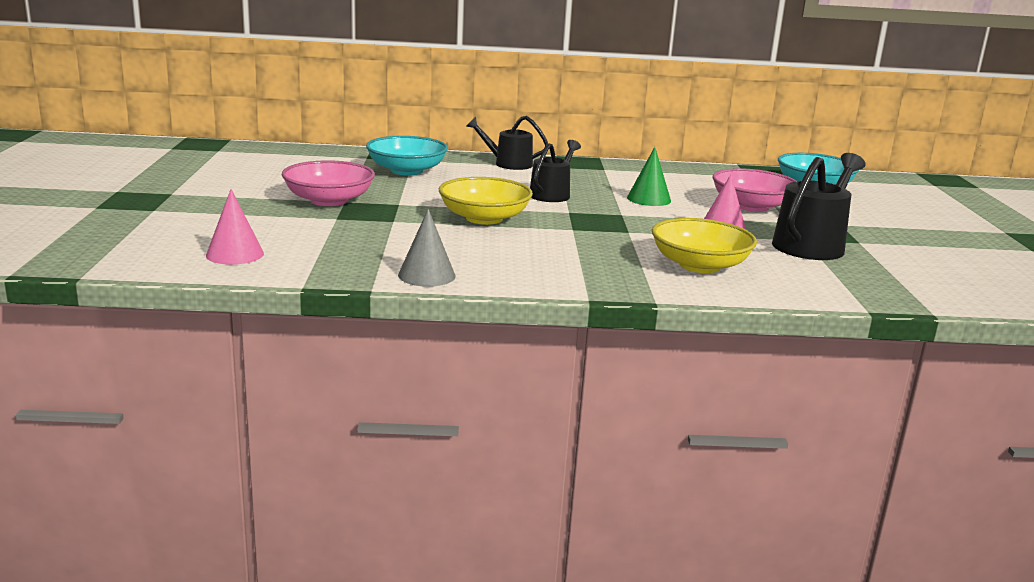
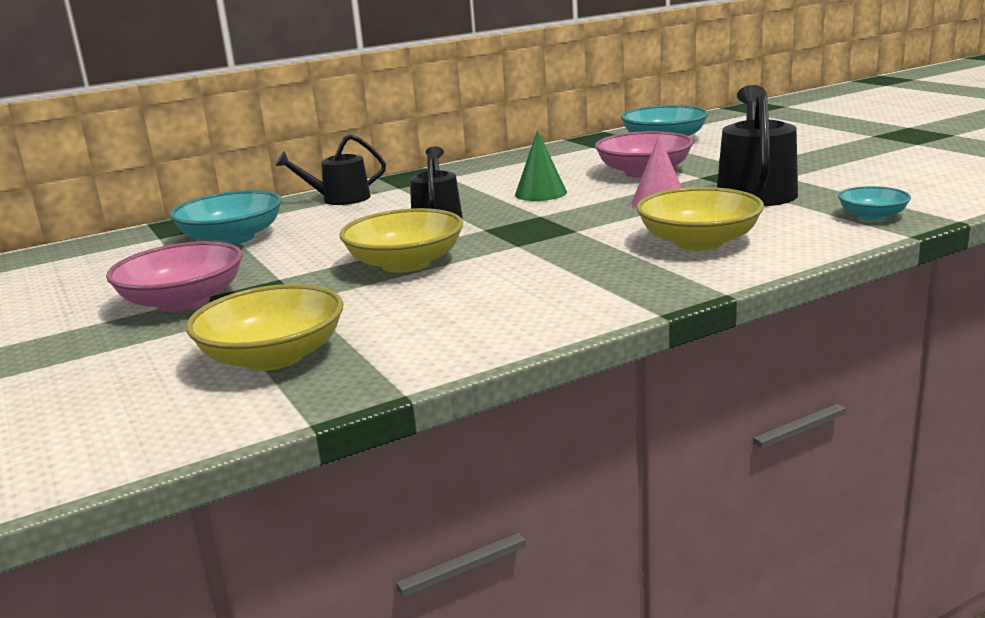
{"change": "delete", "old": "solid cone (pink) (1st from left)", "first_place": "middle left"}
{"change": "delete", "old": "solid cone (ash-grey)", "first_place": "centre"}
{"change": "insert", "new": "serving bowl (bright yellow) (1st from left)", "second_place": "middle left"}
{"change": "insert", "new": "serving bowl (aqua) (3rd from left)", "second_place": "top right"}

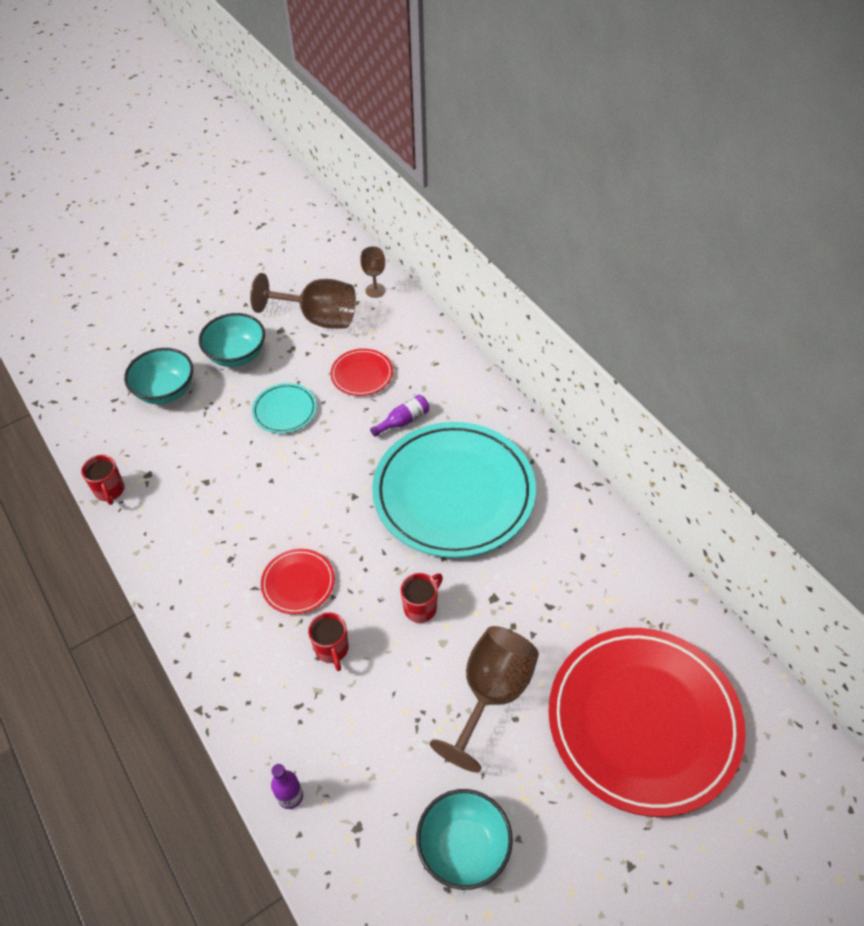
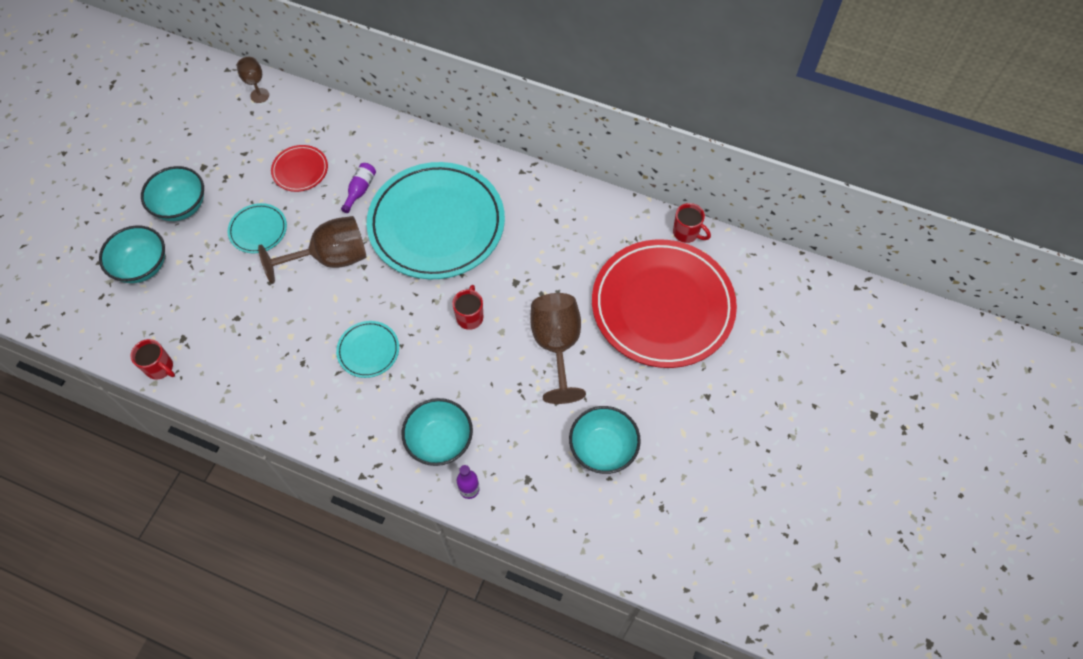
{"change": "insert", "new": "serving bowl (aqua) (3rd from left)", "second_place": "centre"}
{"change": "move", "old": "wine glass (dark brown) (1st from left in the first image)", "new": "wine glass (dark brown) (2nd from left)", "first_place": "top centre", "second_place": "middle left"}
{"change": "move", "old": "tea mug (red) (2nd from left in the first image)", "new": "tea mug (red) (3rd from left)", "first_place": "bottom centre", "second_place": "centre"}
{"change": "recolor", "old": "dinner plate (red) (1st from left)", "new": "dinner plate (aqua) (2nd from left)", "first_place": "centre", "second_place": "centre"}

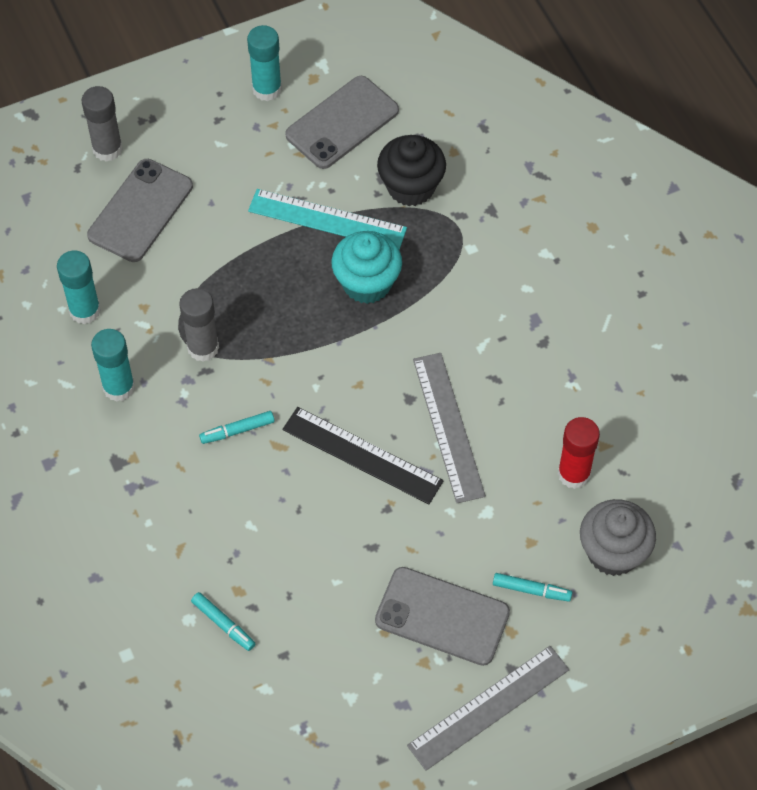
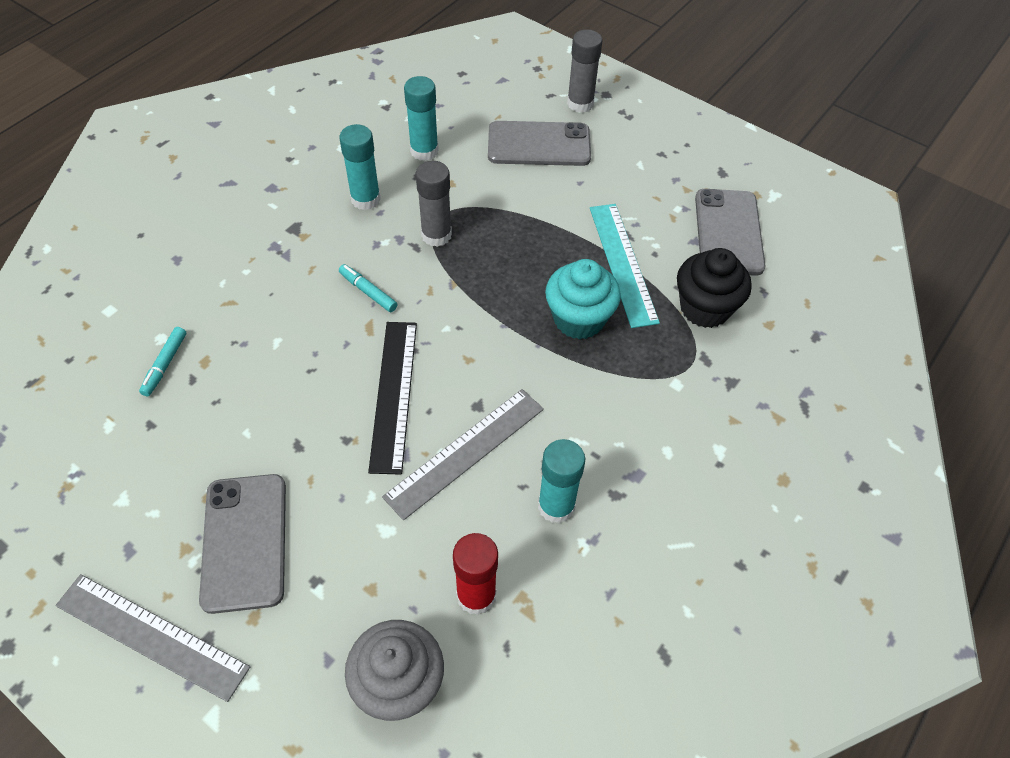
{"change": "delete", "old": "marker pen (aqua) (3rd from left)", "first_place": "bottom right"}
{"change": "move", "old": "stick of glue (aqua) (3rd from left)", "first_place": "top centre", "second_place": "centre"}
{"change": "rotate", "old": "mobile phone (ash-grey) (2nd from left in the first image)", "first_place": "top centre", "second_place": "top right", "degrees": 75}

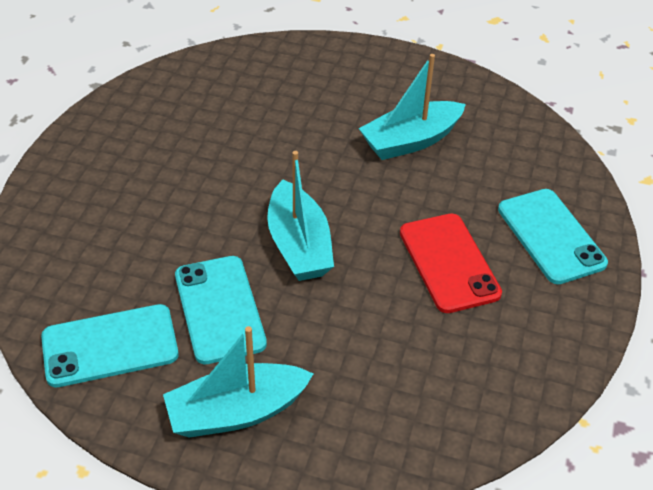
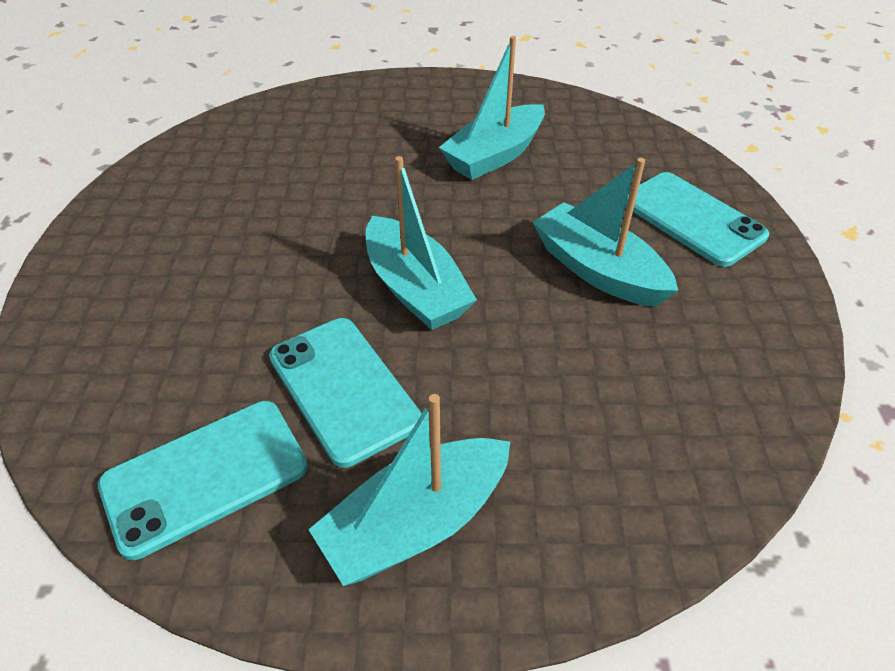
{"change": "replace", "old": "mobile phone (red)", "new": "boat (aqua) (4th from left)", "first_place": "middle right", "second_place": "middle right"}

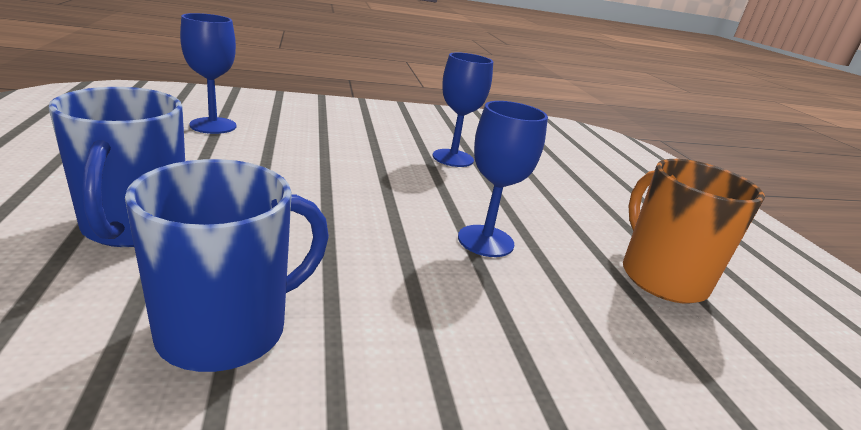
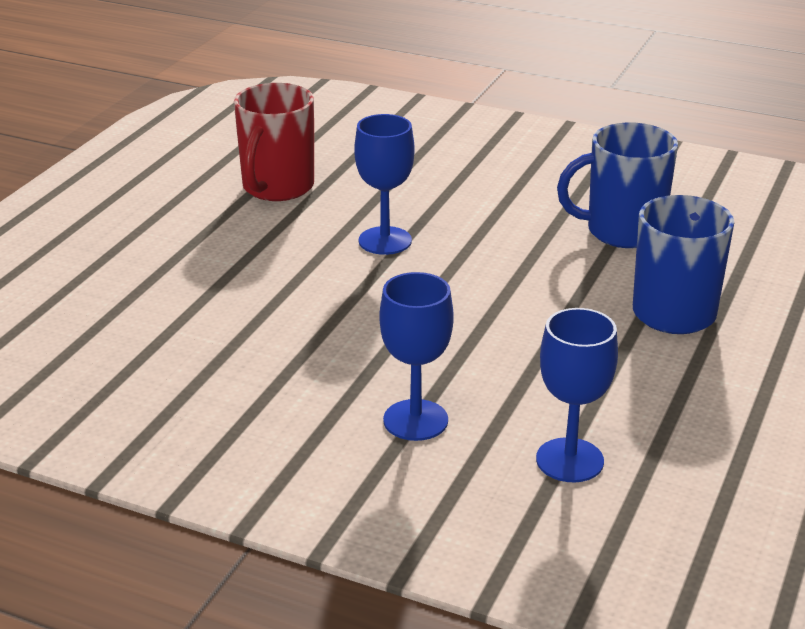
{"change": "move", "old": "wine glass (blue) (2nd from left)", "first_place": "top centre", "second_place": "centre"}
{"change": "recolor", "old": "tea mug (bright orange)", "new": "tea mug (red)", "first_place": "middle right", "second_place": "top centre"}

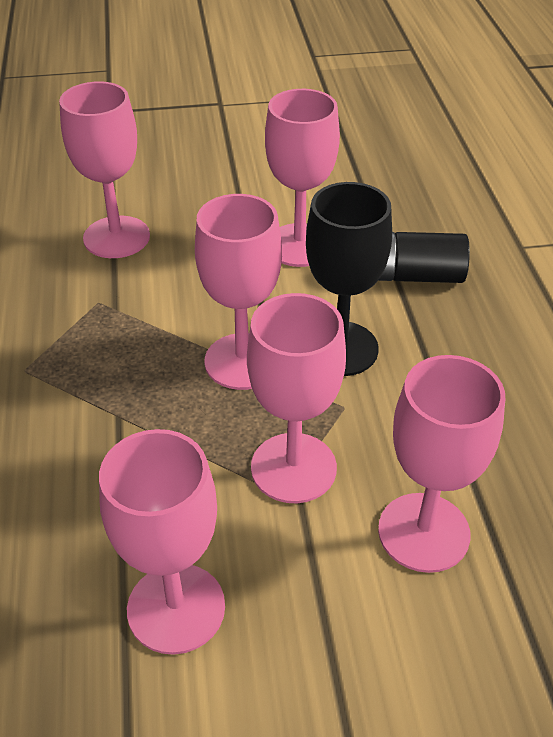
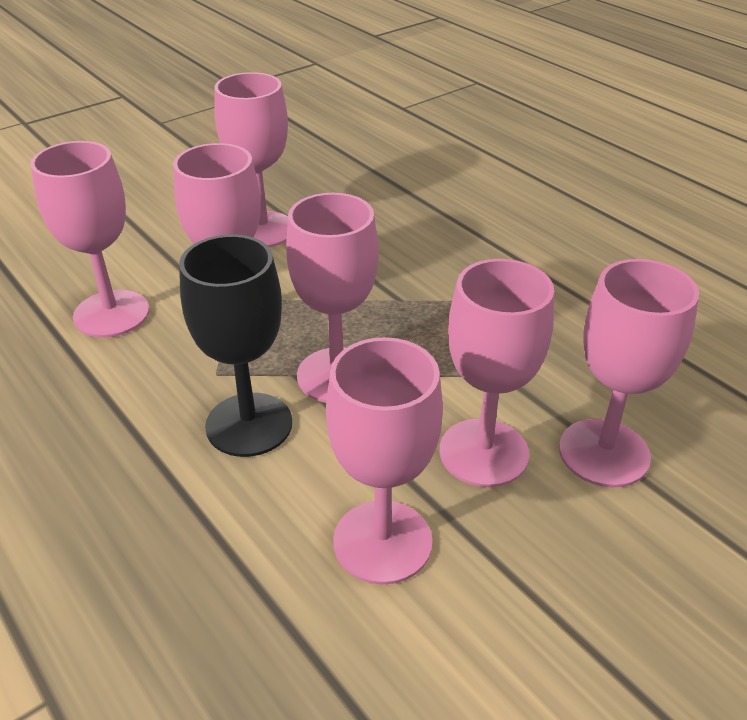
{"change": "delete", "old": "battery (black)", "first_place": "middle right"}
{"change": "insert", "new": "wine glass (pink) (6th from left)", "second_place": "centre"}

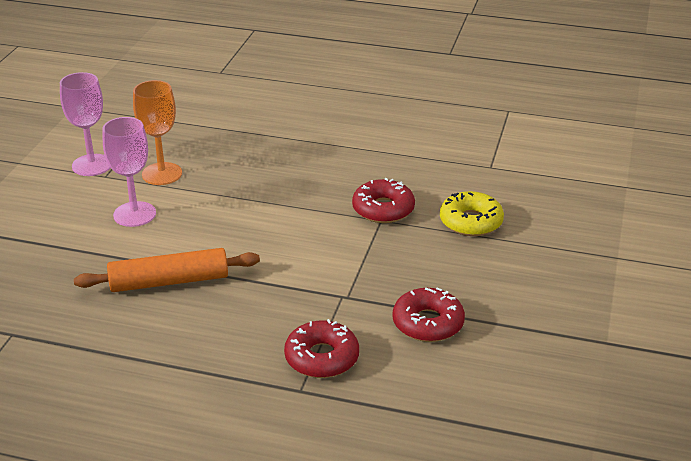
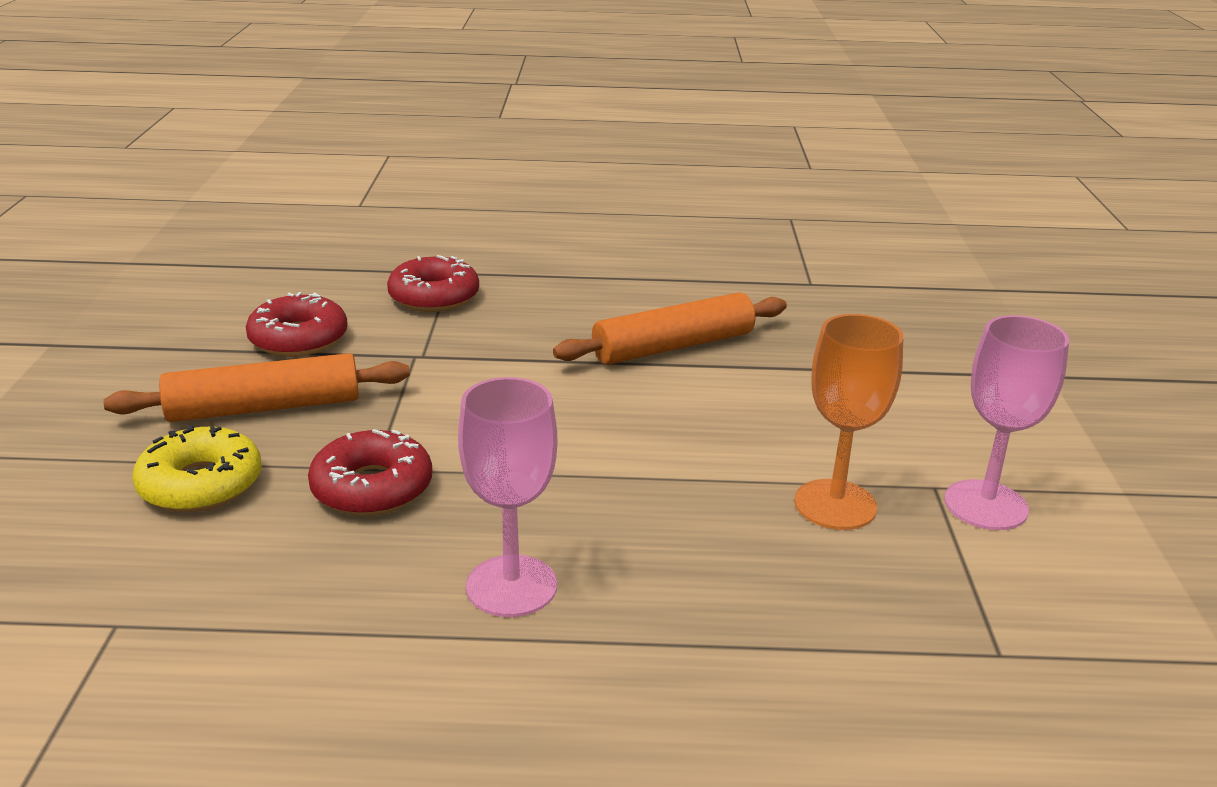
{"change": "insert", "new": "pastry roller (bright orange) (1st from left)", "second_place": "middle left"}
{"change": "move", "old": "wine glass (pink) (2nd from left in the first image)", "new": "wine glass (pink) (1st from left)", "first_place": "middle left", "second_place": "centre"}

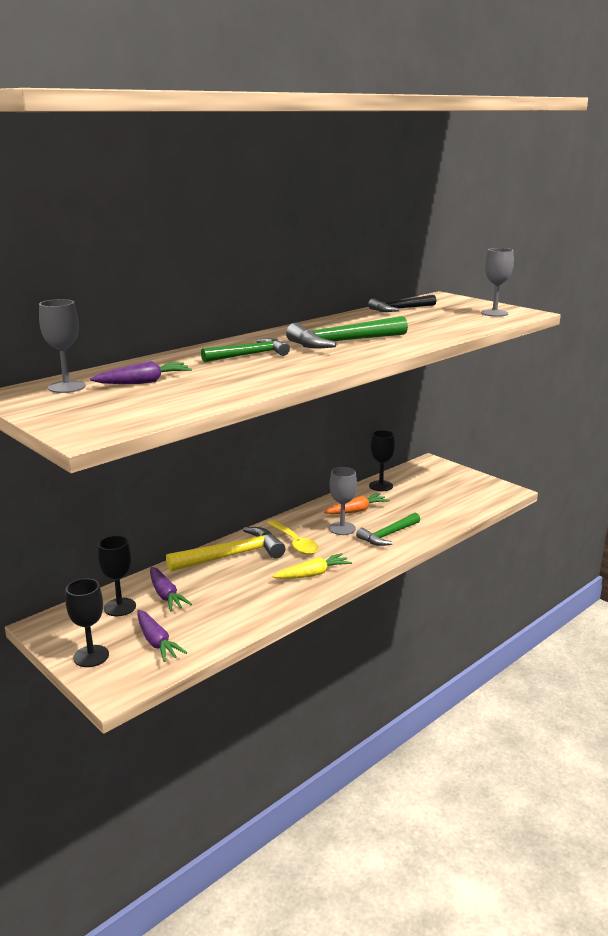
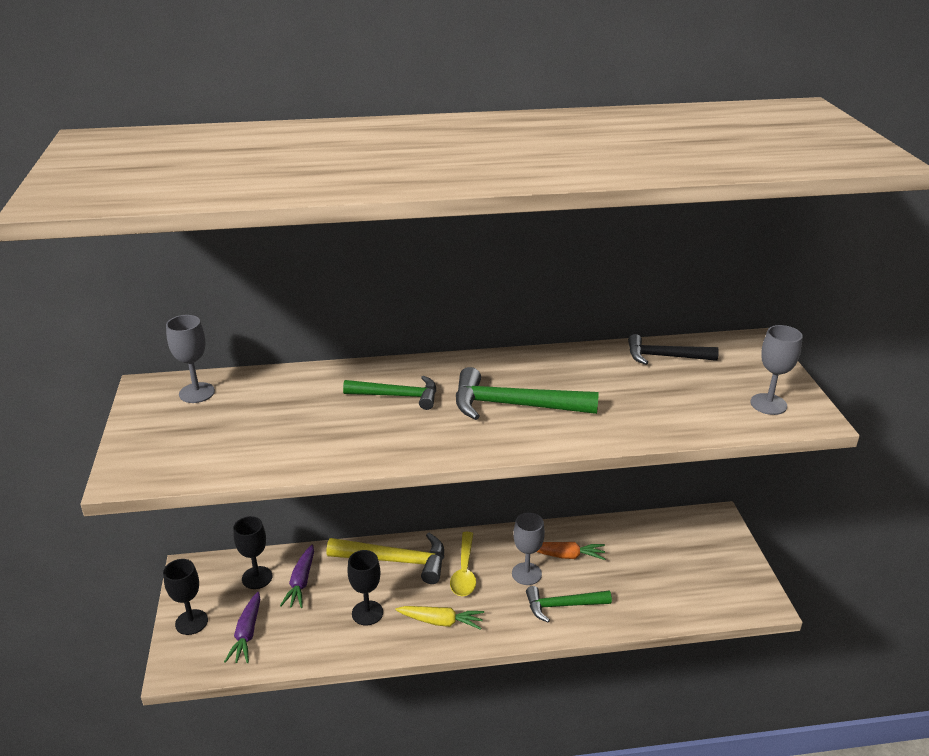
{"change": "delete", "old": "toy carrot (violet) (1st from left)", "first_place": "middle left"}
{"change": "move", "old": "wine glass (black) (3rd from left)", "first_place": "centre", "second_place": "bottom centre"}

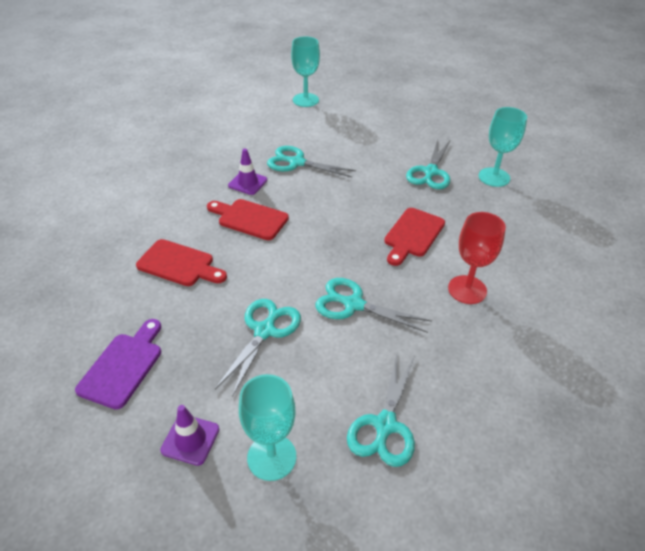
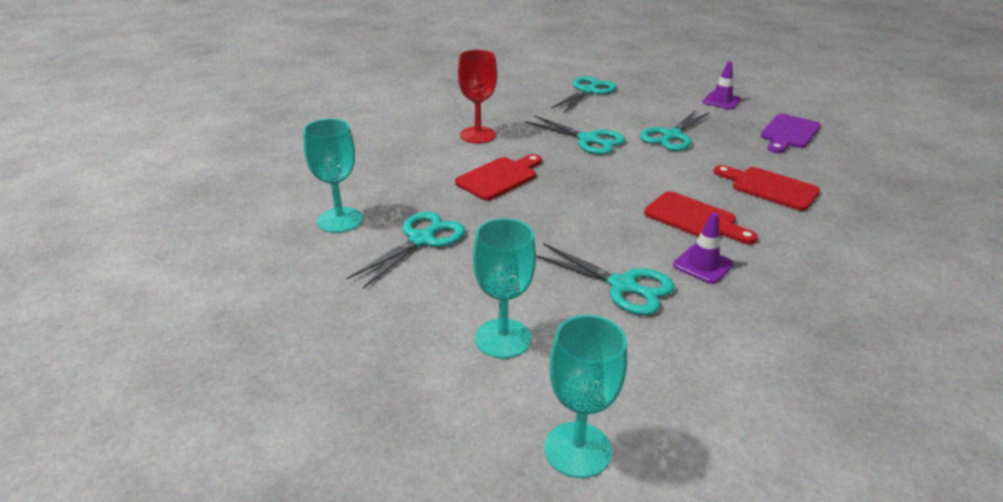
{"change": "move", "old": "wine glass (aqua) (1st from left in the first image)", "new": "wine glass (aqua) (2nd from left)", "first_place": "bottom centre", "second_place": "centre"}

